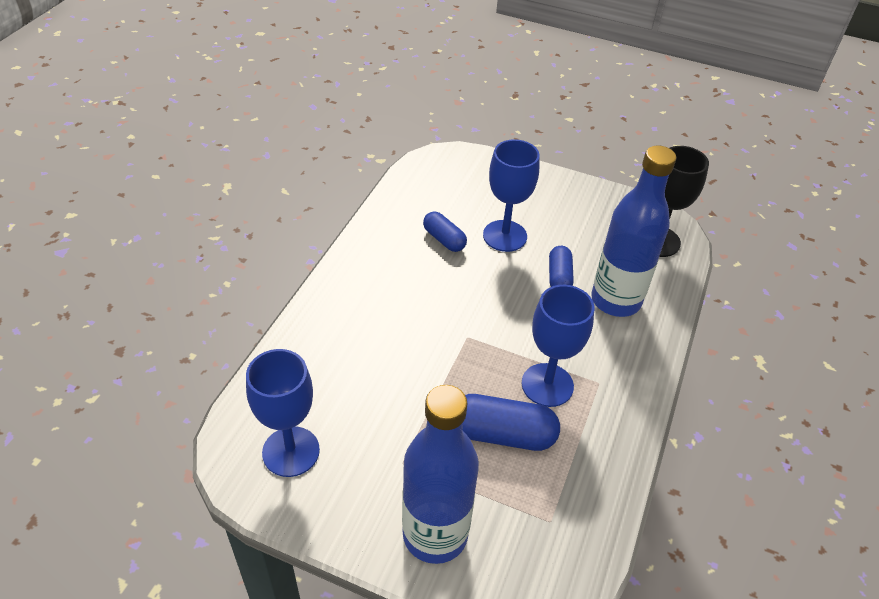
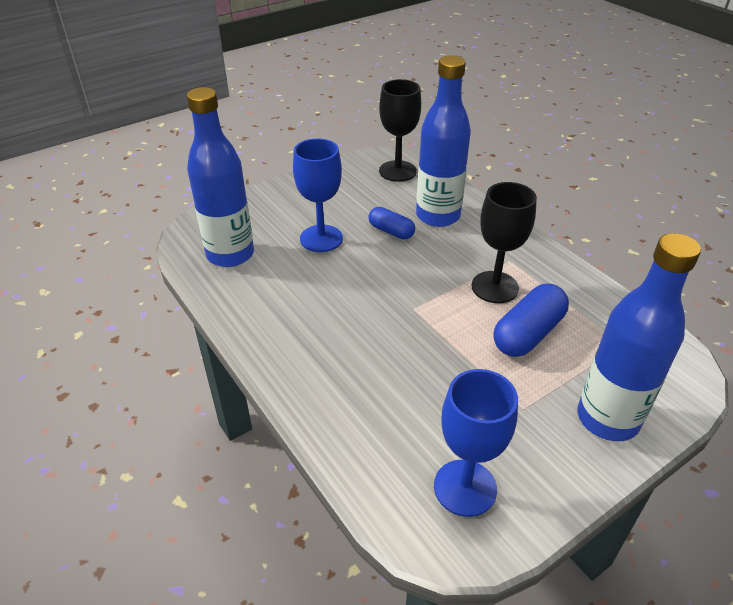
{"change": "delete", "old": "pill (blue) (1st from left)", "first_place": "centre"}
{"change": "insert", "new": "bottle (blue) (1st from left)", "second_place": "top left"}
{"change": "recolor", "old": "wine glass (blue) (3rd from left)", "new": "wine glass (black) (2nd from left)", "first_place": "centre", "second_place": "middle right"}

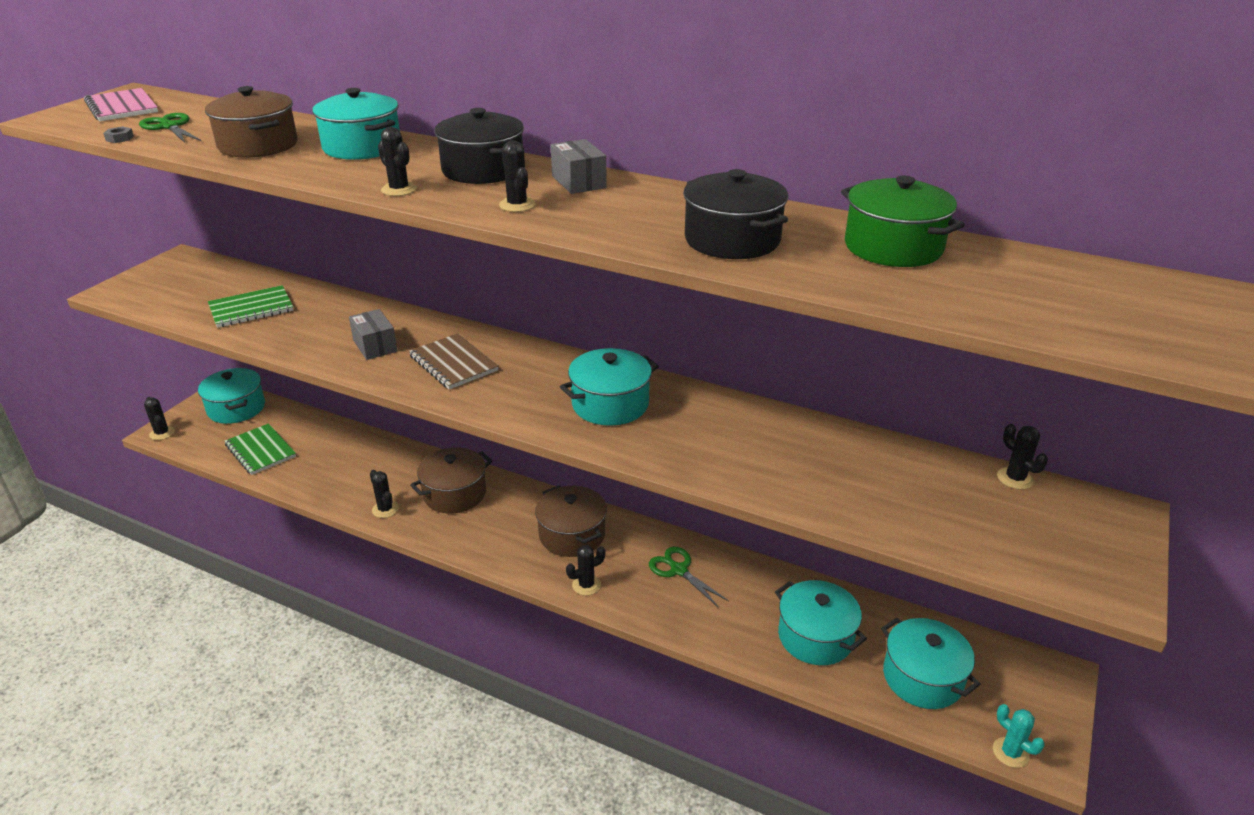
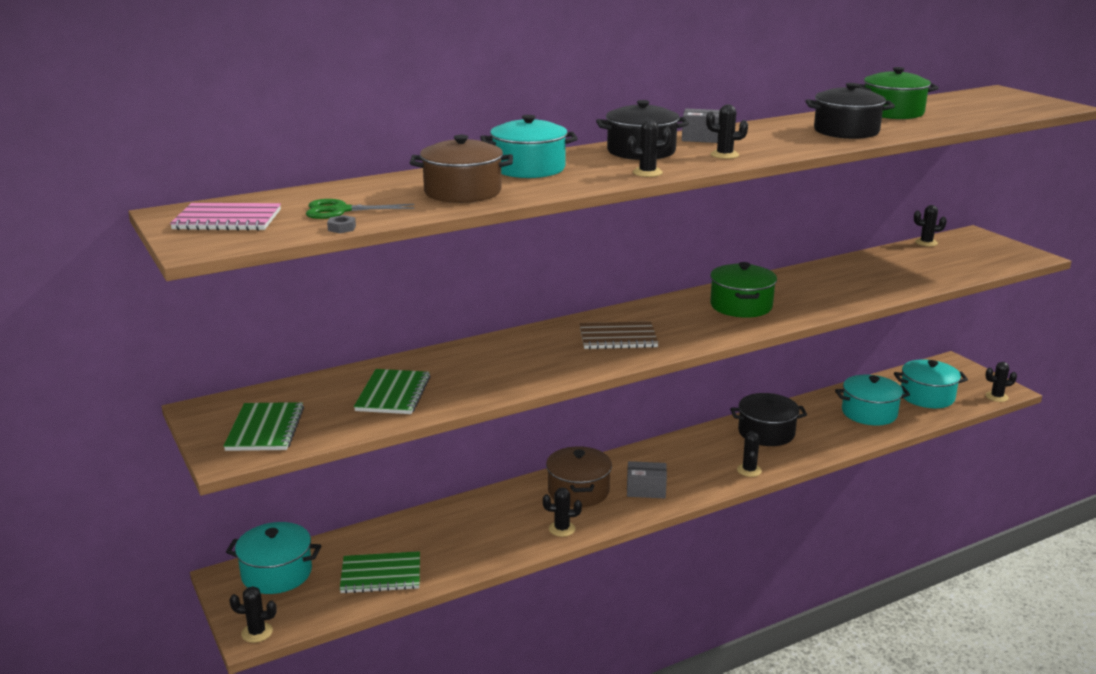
{"change": "delete", "old": "cooking pot (dark brown) (3rd from left)", "first_place": "centre"}
{"change": "insert", "new": "notebook (emerald) (1st from left)", "second_place": "middle left"}
{"change": "move", "old": "parcel (ash-grey) (1st from left)", "first_place": "middle left", "second_place": "bottom centre"}
{"change": "replace", "old": "scissors (emerald) (2nd from left)", "new": "cooking pot (black) (2nd from left)", "first_place": "bottom centre", "second_place": "middle right"}
{"change": "recolor", "old": "cooking pot (aqua) (3rd from left)", "new": "cooking pot (emerald) (1st from left)", "first_place": "centre", "second_place": "middle right"}
{"change": "recolor", "old": "prickly plant (aqua)", "new": "prickly plant (black) (7th from left)", "first_place": "bottom right", "second_place": "middle right"}

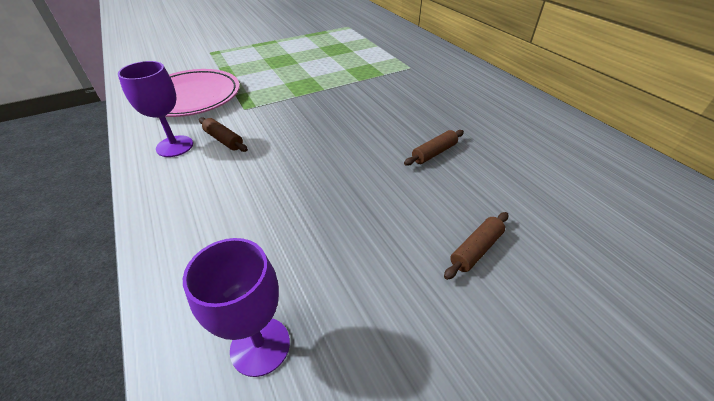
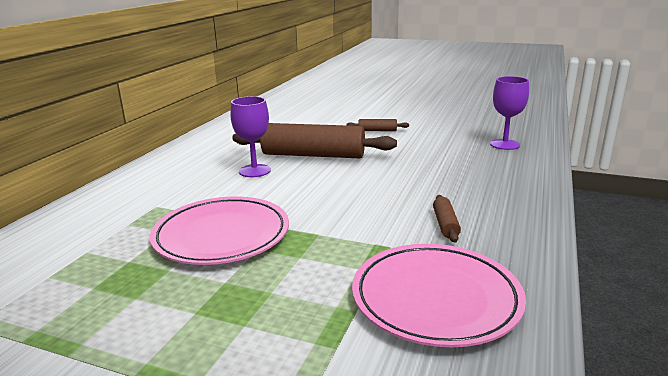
{"change": "insert", "new": "dinner plate (pink) (1st from left)", "second_place": "middle left"}
{"change": "move", "old": "wine glass (violet) (1st from left)", "first_place": "top left", "second_place": "centre"}
{"change": "resize", "old": "pastry roller (dark brown) (2nd from left in the first image)", "first_place": "centre", "second_place": "centre", "factor": 2.35}

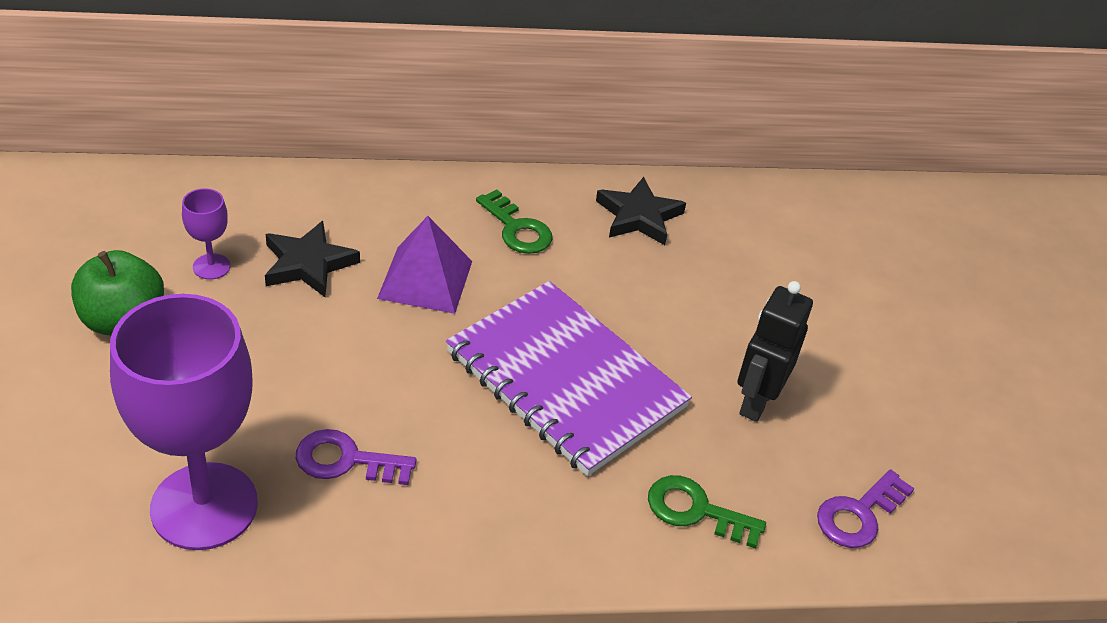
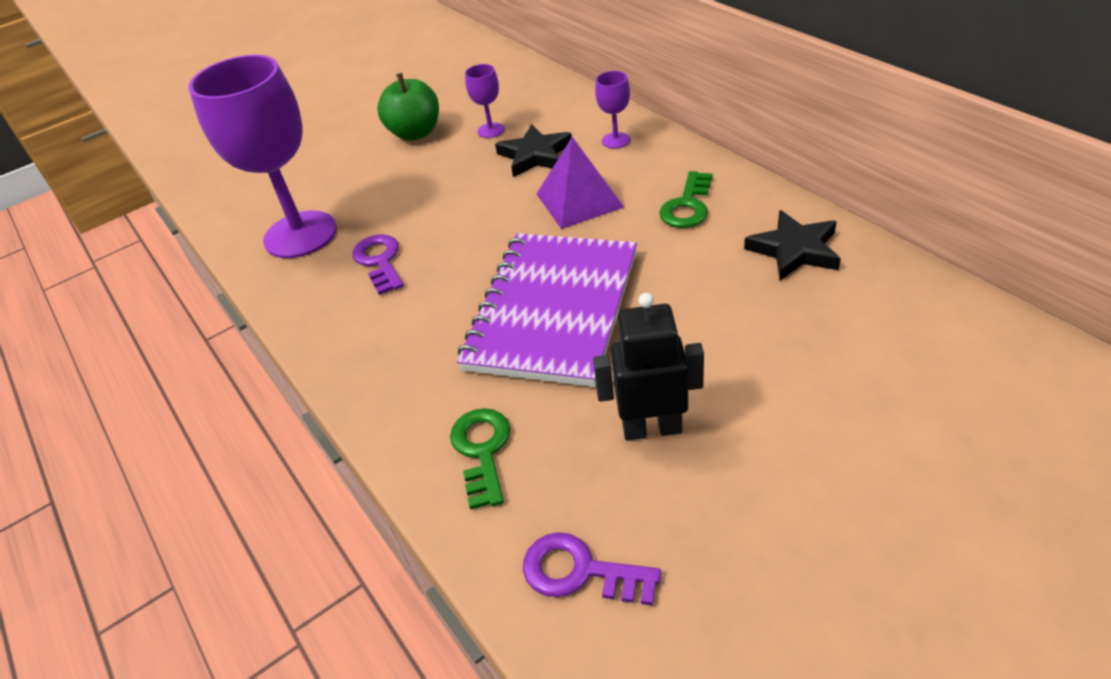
{"change": "insert", "new": "wine glass (violet) (3rd from left)", "second_place": "top centre"}

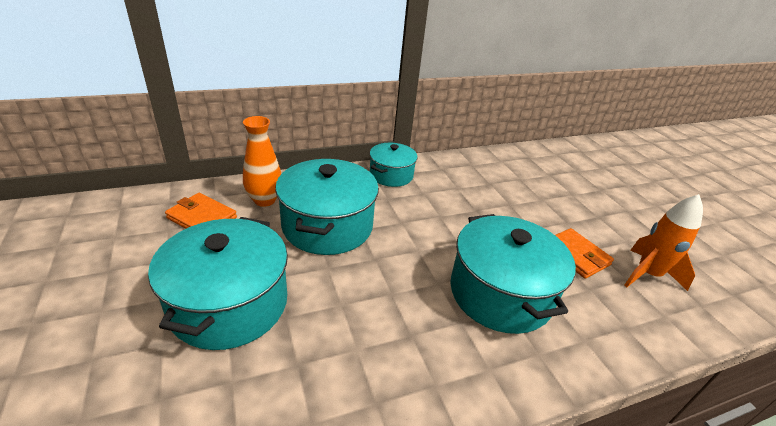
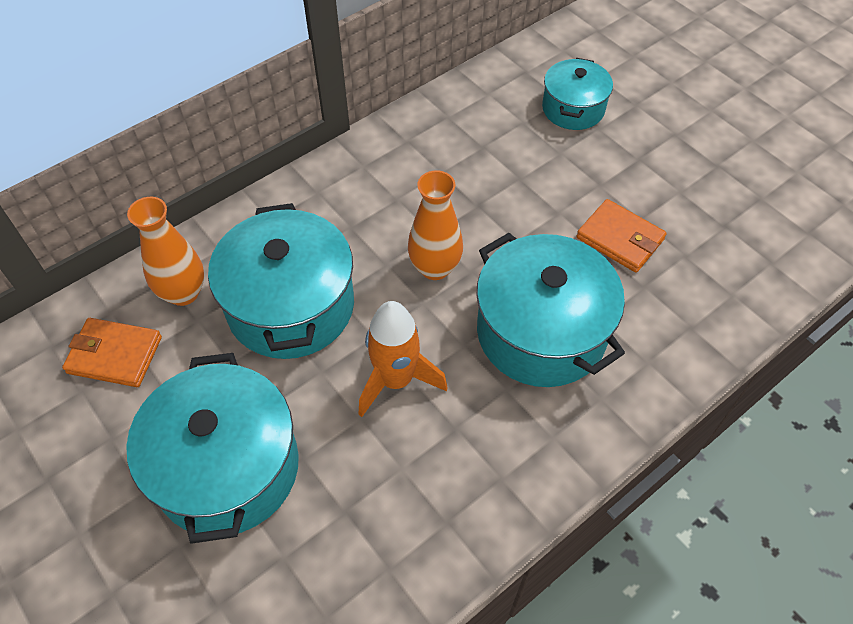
{"change": "insert", "new": "tall vase (bright orange) (2nd from left)", "second_place": "centre"}
{"change": "move", "old": "cooking pot (aqua) (3rd from left in the first image)", "new": "cooking pot (aqua) (4th from left)", "first_place": "centre", "second_place": "top right"}
{"change": "move", "old": "rocket (bright orange)", "first_place": "middle right", "second_place": "centre"}

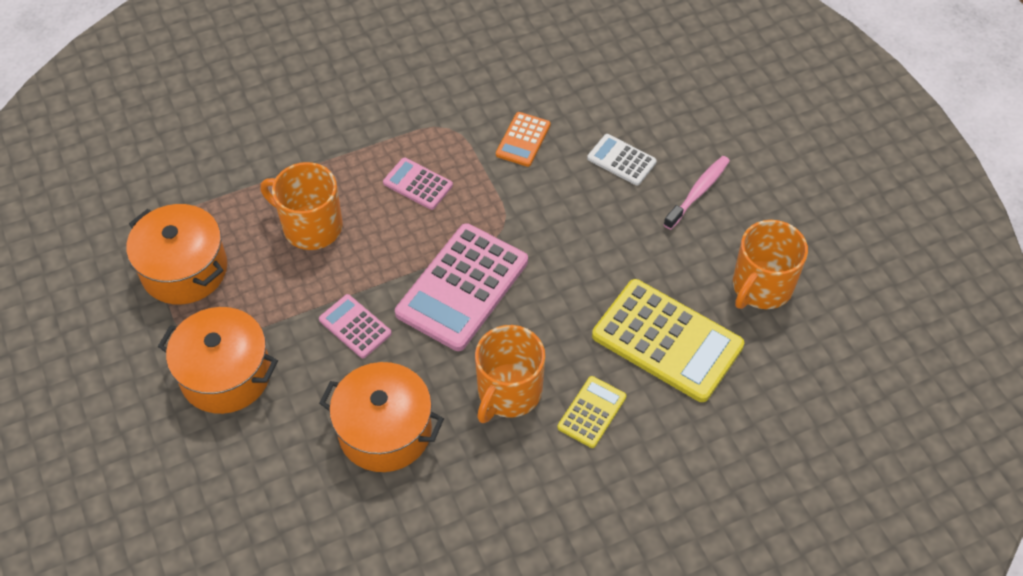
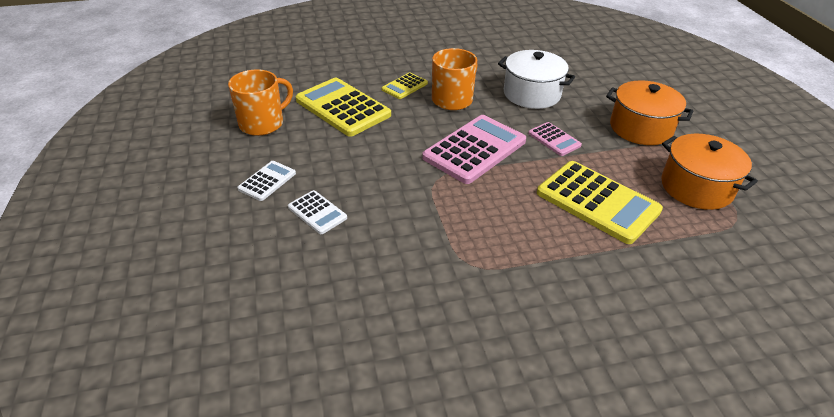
{"change": "delete", "old": "pocket calculator (pink) (2nd from left)", "first_place": "top centre"}
{"change": "delete", "old": "pocket calculator (bright orange)", "first_place": "top centre"}
{"change": "replace", "old": "tea mug (bright orange) (1st from left)", "new": "pocket calculator (bright yellow) (3rd from left)", "first_place": "middle left", "second_place": "middle right"}
{"change": "replace", "old": "dental brush (pink)", "new": "pocket calculator (white) (1st from left)", "first_place": "middle right", "second_place": "middle left"}
{"change": "recolor", "old": "cooking pot (bright orange) (3rd from left)", "new": "cooking pot (white)", "first_place": "bottom centre", "second_place": "top centre"}

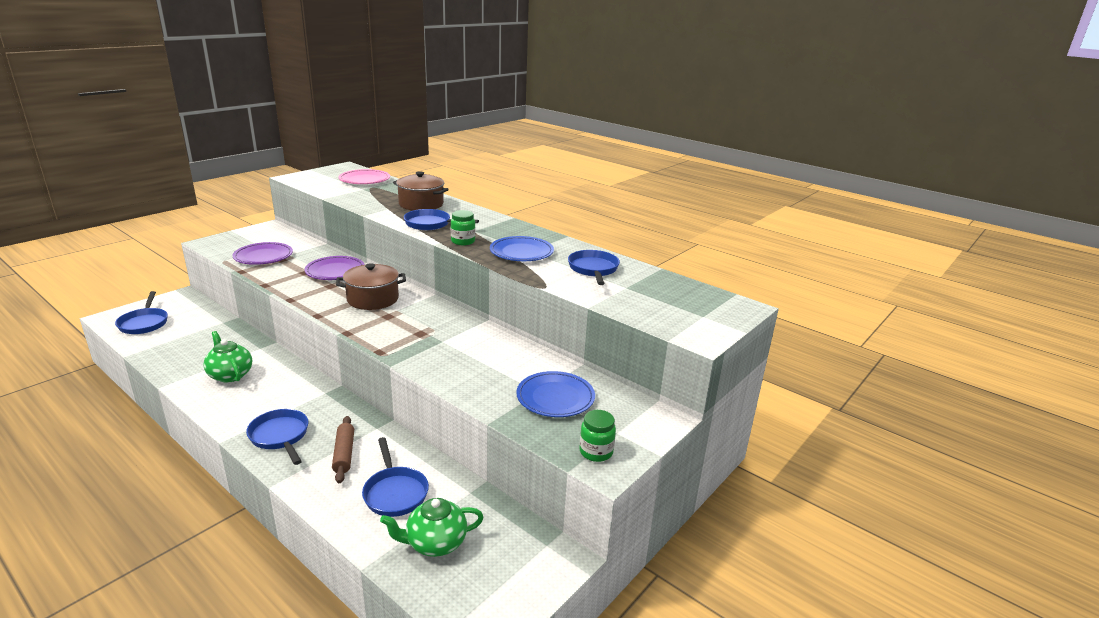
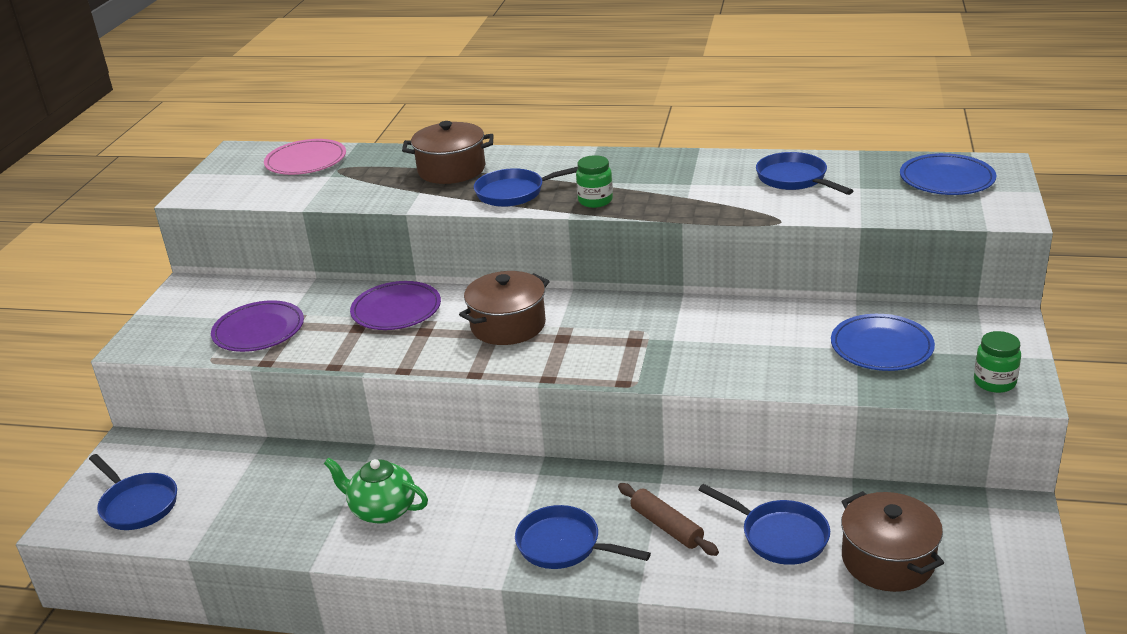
{"change": "move", "old": "dinner plate (blue) (1st from left in the first image)", "new": "dinner plate (blue) (2nd from left)", "first_place": "centre", "second_place": "top right"}
{"change": "replace", "old": "teapot (emerald) (2nd from left)", "new": "cooking pot (dark brown) (3rd from left)", "first_place": "bottom centre", "second_place": "bottom right"}

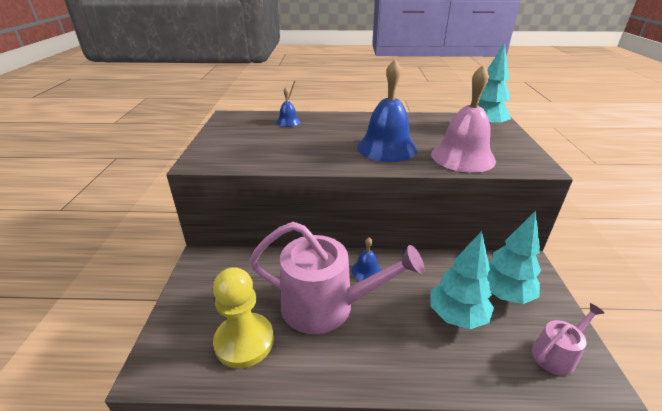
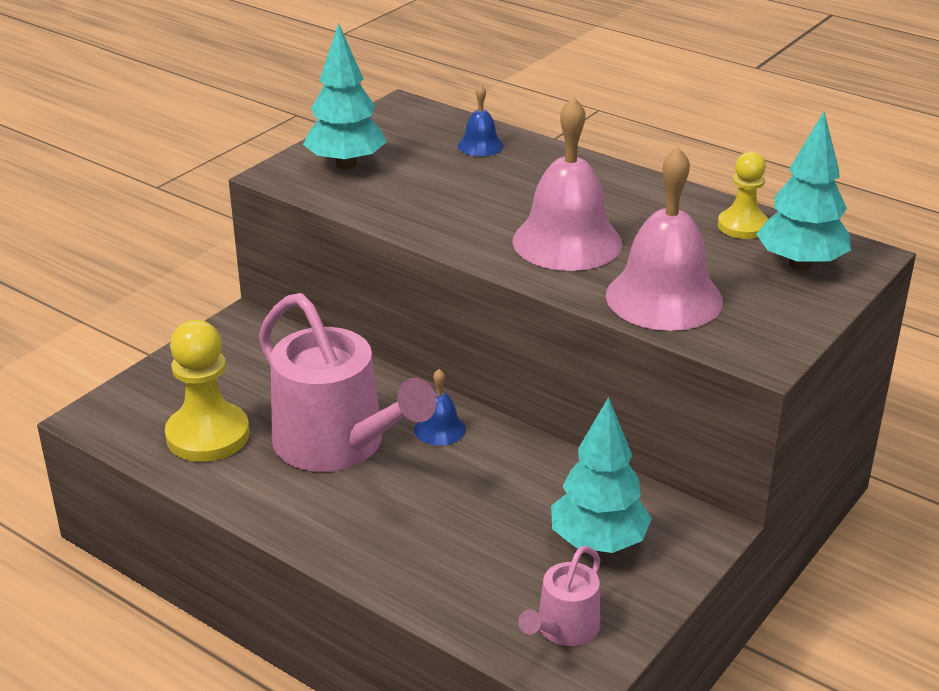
{"change": "insert", "new": "chess pawn (bright yellow) (2nd from left)", "second_place": "top right"}
{"change": "move", "old": "toy tree (aqua) (1st from left)", "first_place": "bottom right", "second_place": "top centre"}
{"change": "recolor", "old": "hand bell (blue) (3rd from left)", "new": "hand bell (pink) (1st from left)", "first_place": "top centre", "second_place": "top centre"}
{"change": "rotate", "old": "sprinkling can (pink) (2nd from left)", "first_place": "bottom right", "second_place": "bottom centre", "degrees": 120}

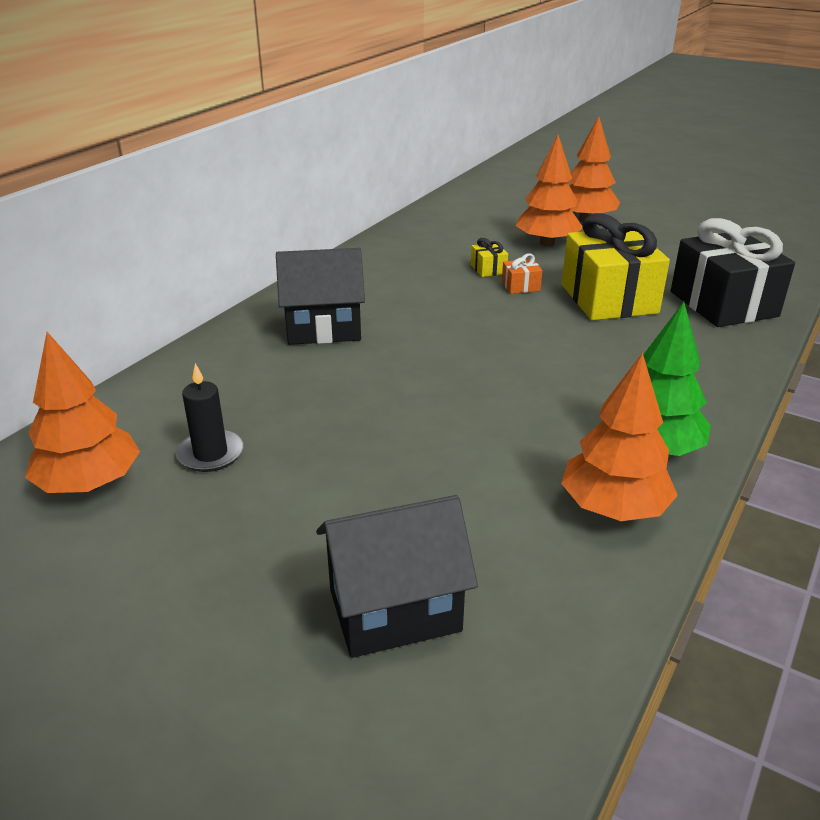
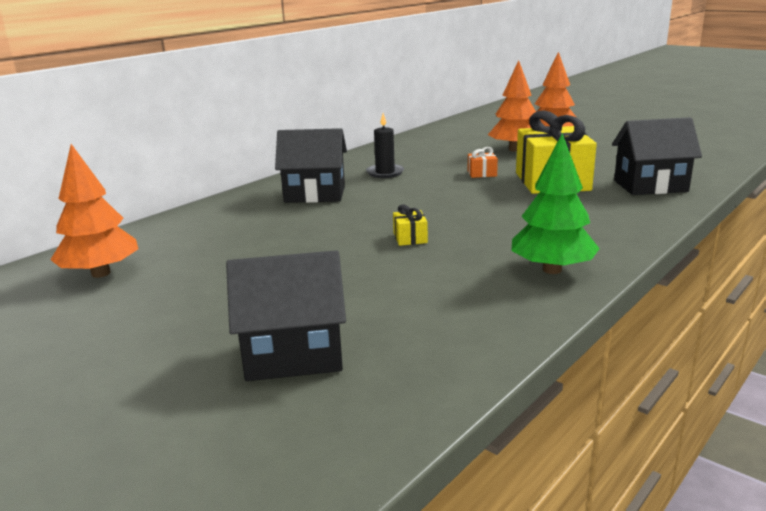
{"change": "delete", "old": "toy tree (bright orange) (4th from left)", "first_place": "middle right"}
{"change": "move", "old": "wax candle (black)", "first_place": "middle left", "second_place": "top centre"}
{"change": "move", "old": "wrapped gift (bright yellow) (1st from left)", "first_place": "top centre", "second_place": "centre"}
{"change": "replace", "old": "wrapped gift (black)", "new": "toy house (black) (3rd from left)", "first_place": "top right", "second_place": "top right"}

